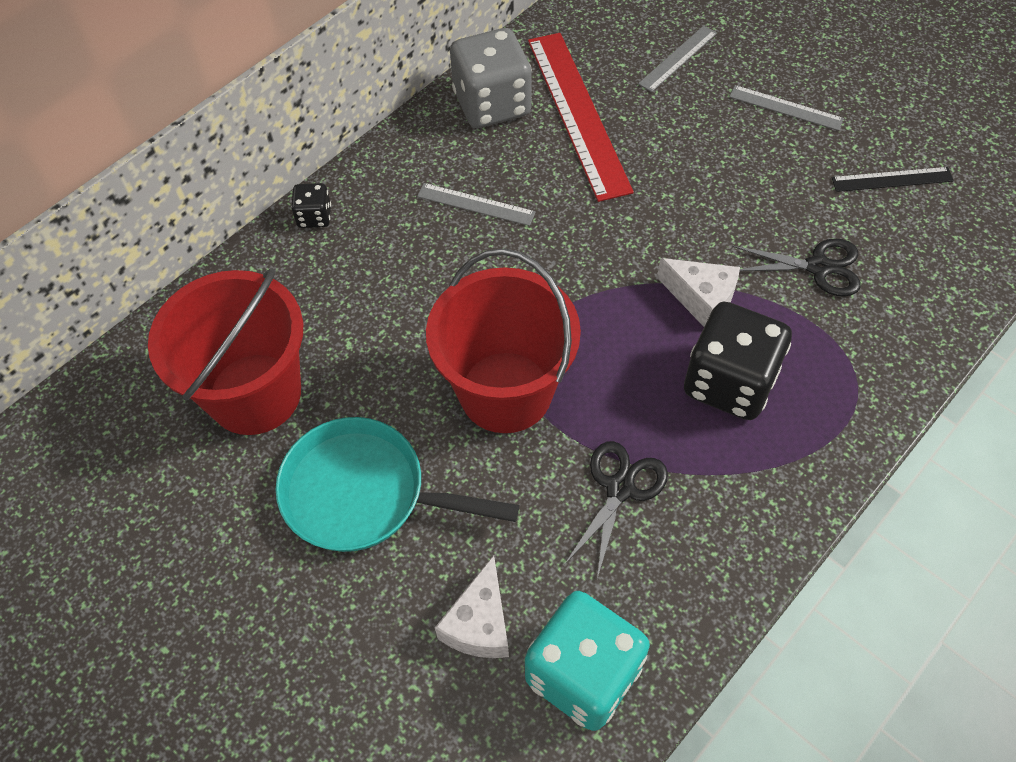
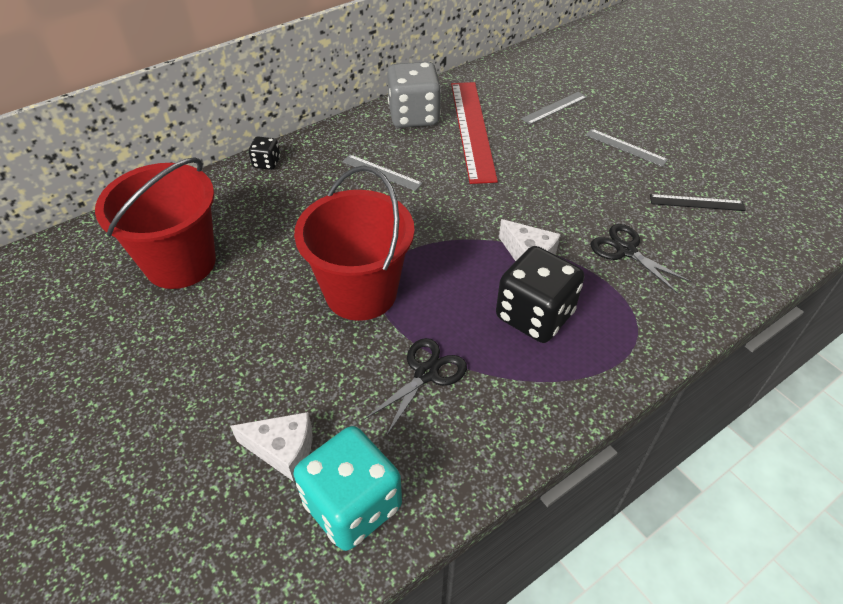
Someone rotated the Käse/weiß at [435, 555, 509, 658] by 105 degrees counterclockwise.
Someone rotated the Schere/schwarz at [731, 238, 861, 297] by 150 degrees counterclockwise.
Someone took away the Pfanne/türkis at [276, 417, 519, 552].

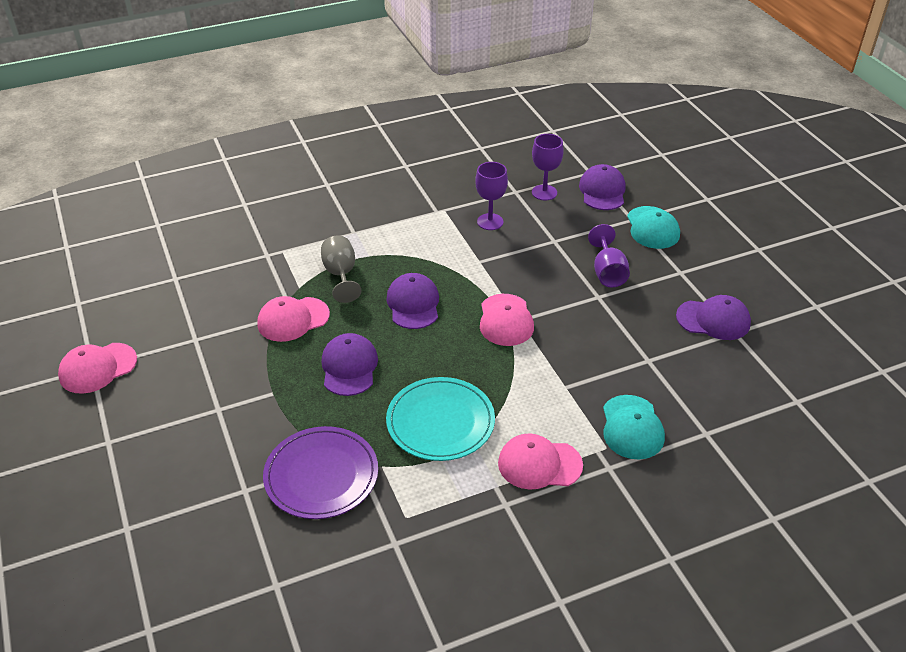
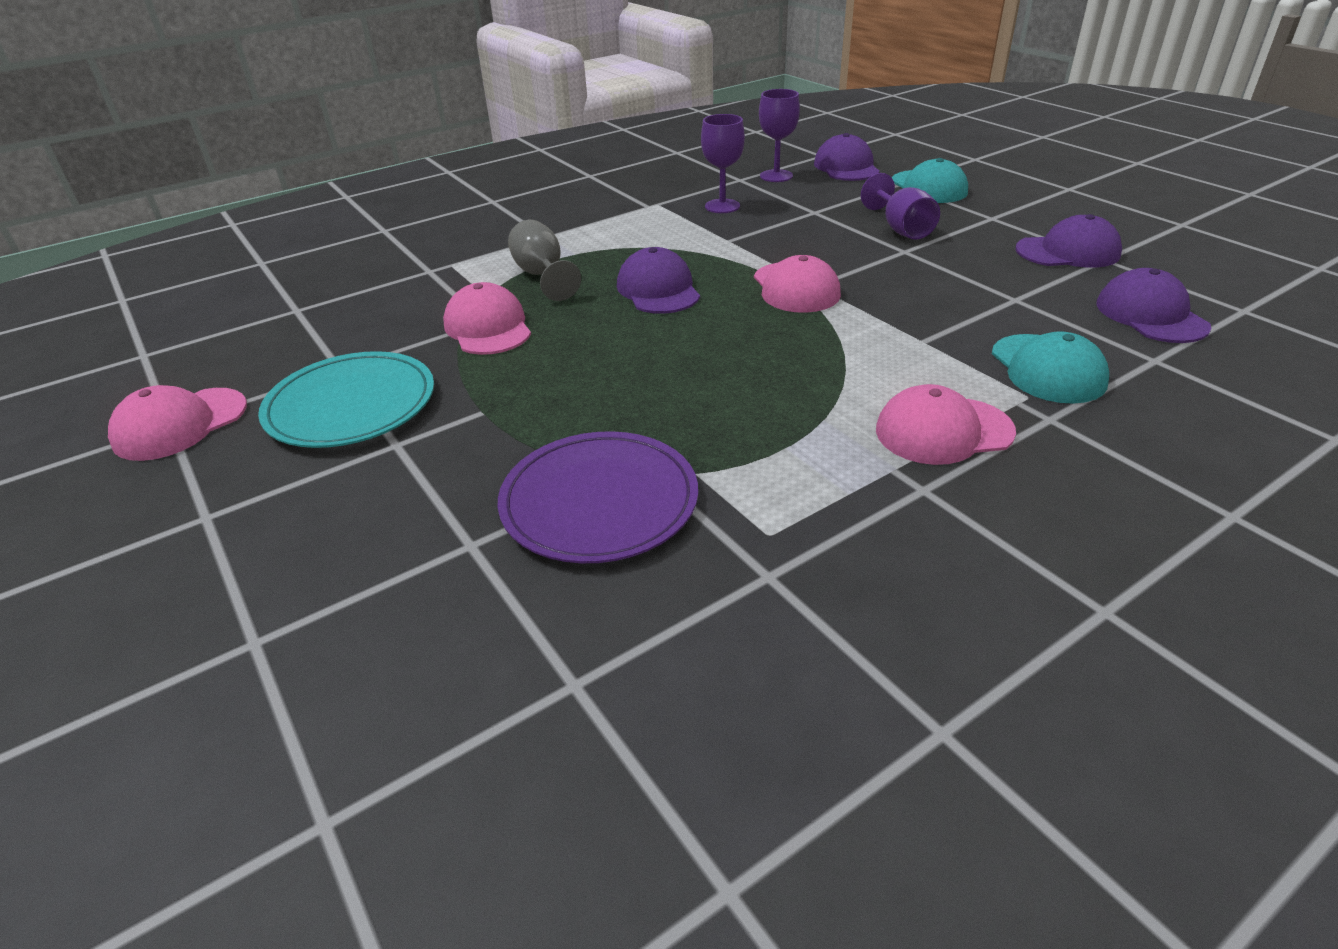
Someone carried the Teller/türkis from [386, 377, 495, 461] to [258, 351, 434, 448].
Someone rotated the Kappe/rosa at [257, 296, 330, 342] by 105 degrees clockwise.
Someone carried the Kappe/lila from [321, 333, 378, 396] to [1096, 268, 1211, 343].

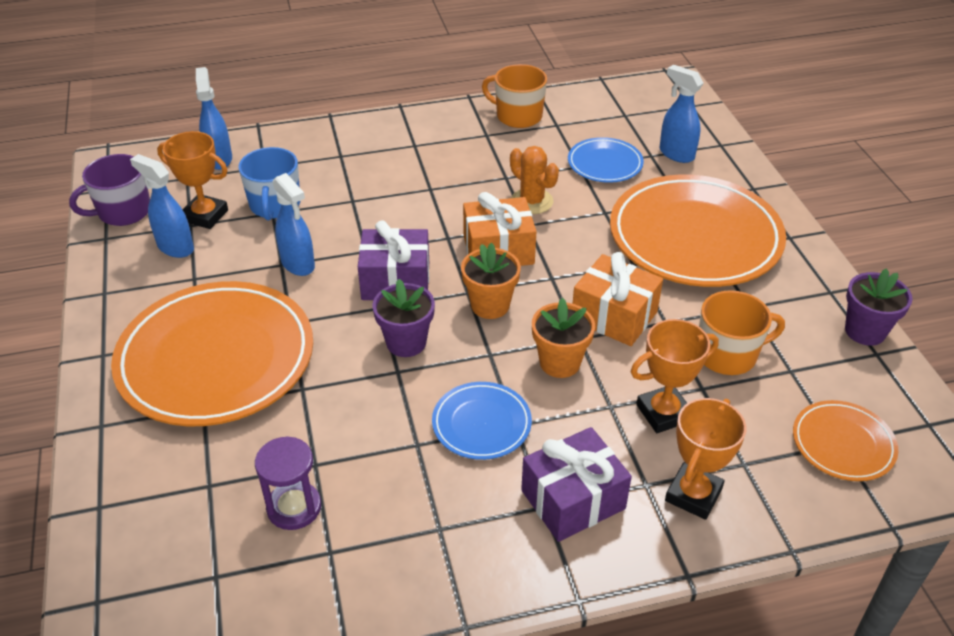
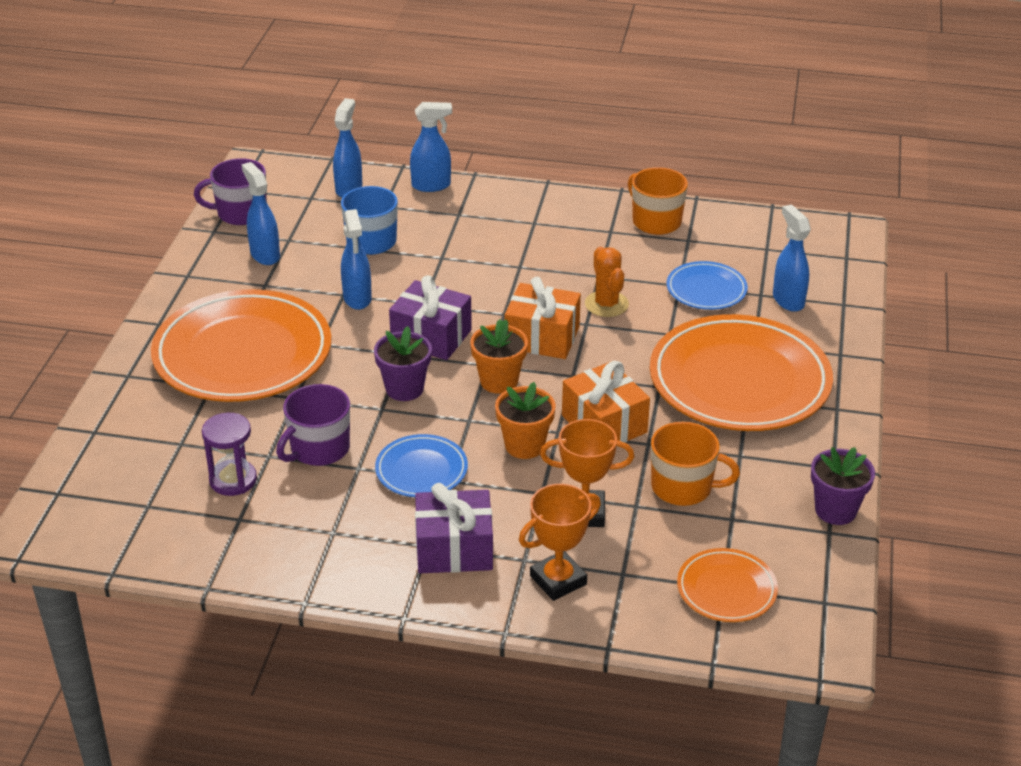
Someone put down the Tasse/lila at [276, 384, 350, 466].
Someone put down the Sprühflasche/blau at [410, 102, 452, 192].
Someone took away the Pokal/orange at [157, 131, 228, 229].

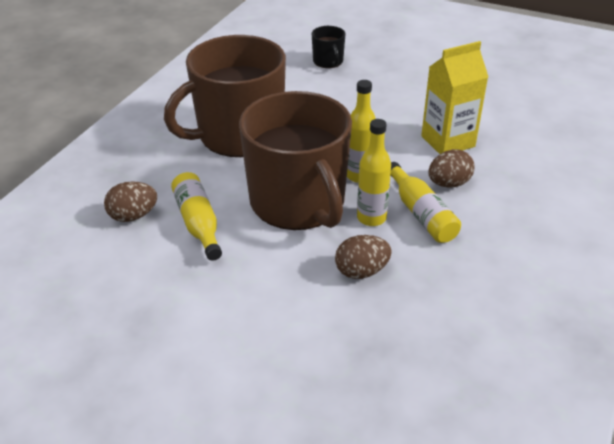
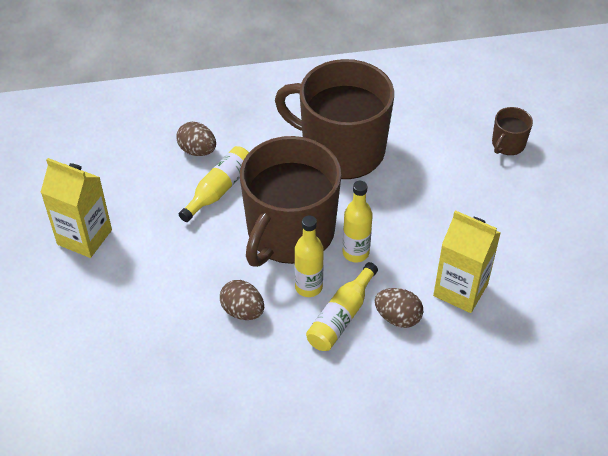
Someone put down the Getränkekarton/gelb at [40, 158, 112, 258].
Someone repainted the Tasse/schwarz at [312, 26, 345, 68], which became the Tasse/braun at [492, 107, 533, 155].

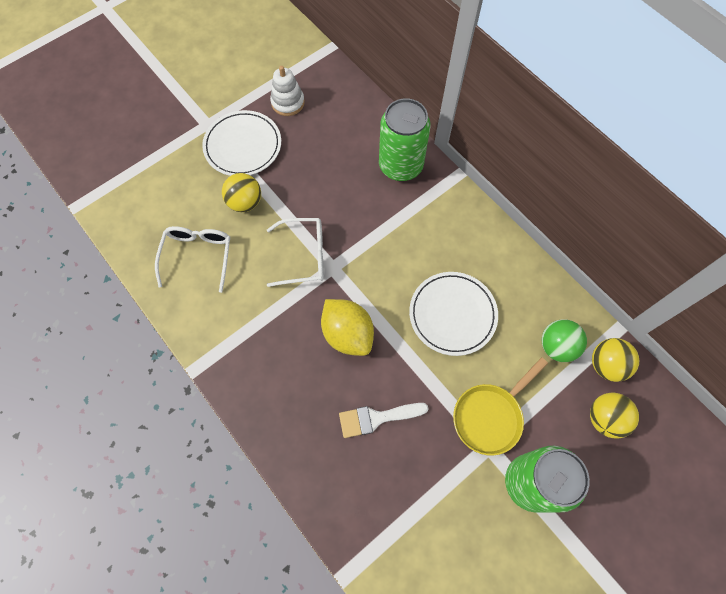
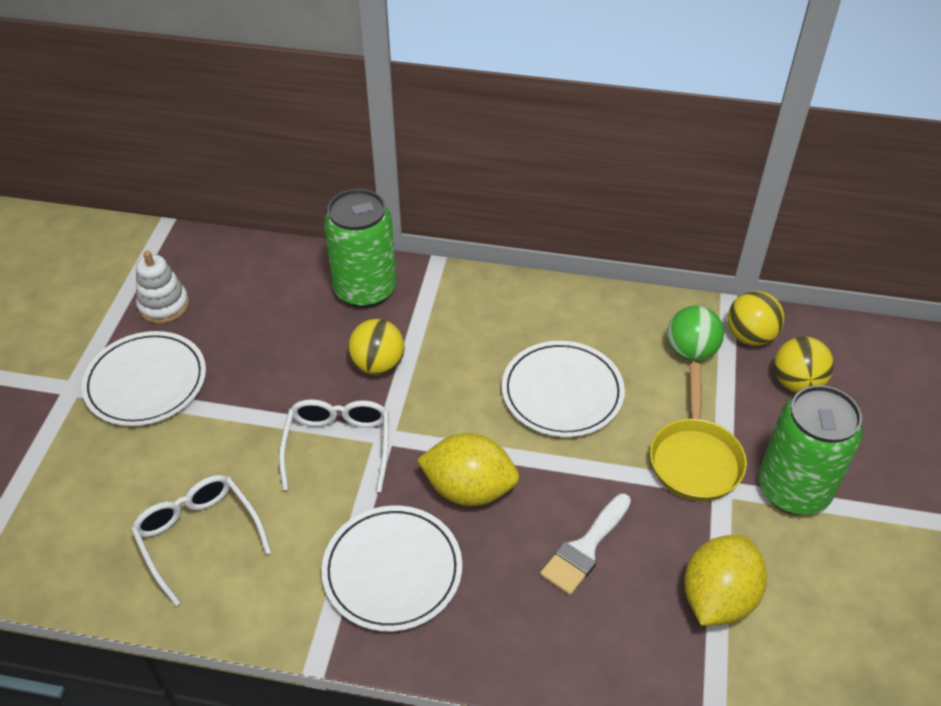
Someone rotated the Brille/weiß at [267, 218, 324, 287] by 45 degrees counterclockwise.
Someone put down the Teller/weiß at [321, 505, 462, 632].
Someone carried the Ball/gelb from [222, 173, 261, 212] to [348, 319, 405, 375].
Someone put down the Zitrone/gelb at [684, 535, 767, 626].

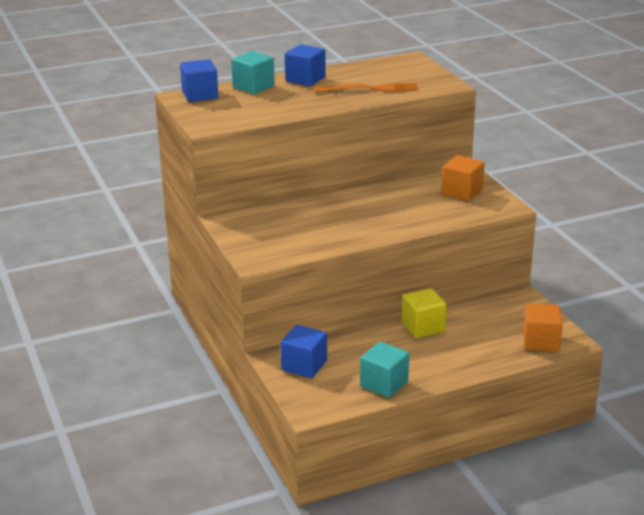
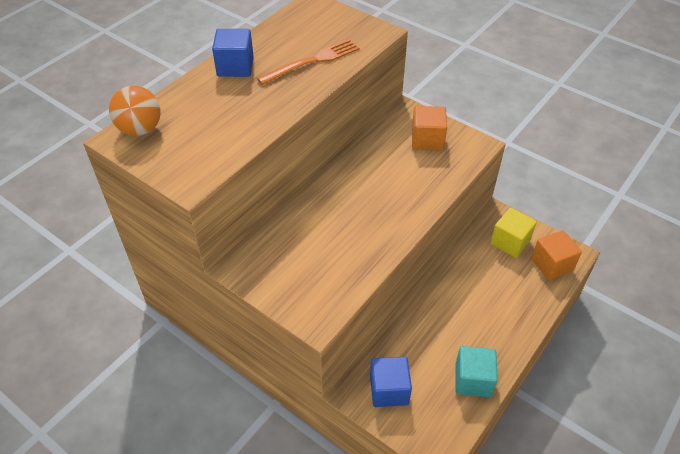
Someone swapped the Kubus/blau at [180, 59, 218, 102] for the Ball/orange at [109, 86, 161, 136].
Someone carried the Kubus/gelb from [402, 288, 447, 338] to [490, 208, 537, 258].
Someone took away the Kubus/türkis at [231, 51, 275, 94].

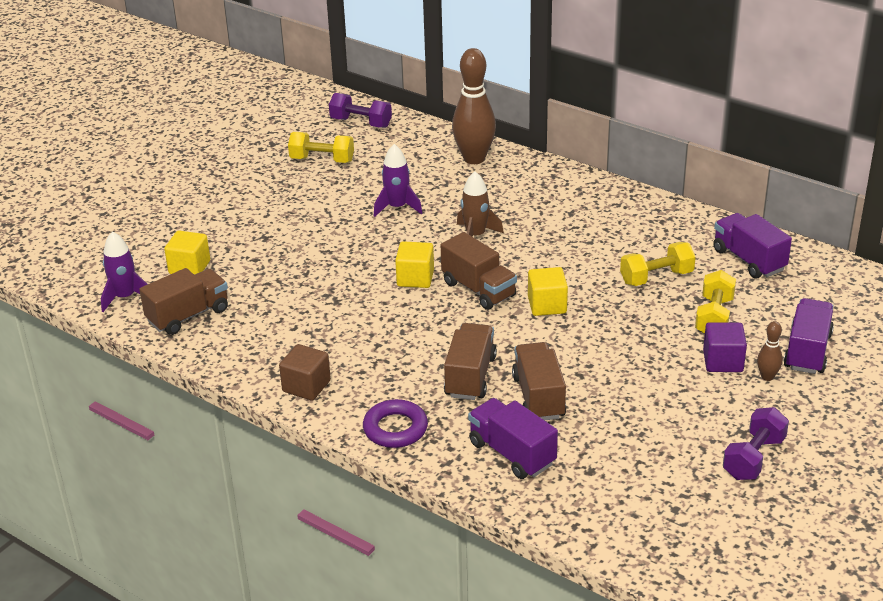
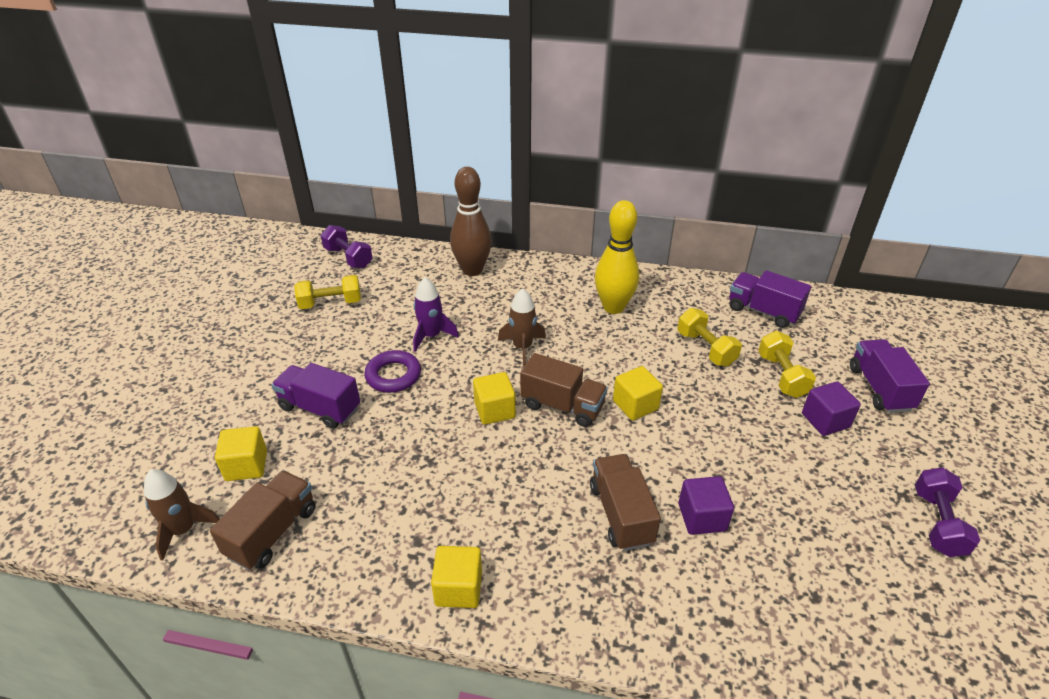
Someone repainted the Rakete/lila at [101, 231, 148, 312], which became the Rakete/braun at [144, 469, 219, 561].
Someone carried the Lastwagen/lila from [468, 398, 558, 479] to [272, 363, 360, 429].
Someone rotated the Hantel/lila at [329, 93, 392, 128] by 45 degrees clockwise.
Someone carried the Ring/lila from [363, 399, 428, 448] to [364, 350, 421, 393].
Someone repainted the Kubus/braun at [279, 344, 331, 401], which became the Kubus/gelb at [431, 546, 482, 608].
Someone put down the Bowlingkegel/gelb at [595, 200, 639, 314].
Someone rotated the Hantel/gelb at [620, 242, 696, 286] by 75 degrees counterclockwise.
Someone swapped the Lastwagen/braun at [512, 342, 566, 420] for the Kubus/lila at [679, 476, 734, 535].
Someone took away the Bowlingkegel/braun at [757, 321, 783, 381].

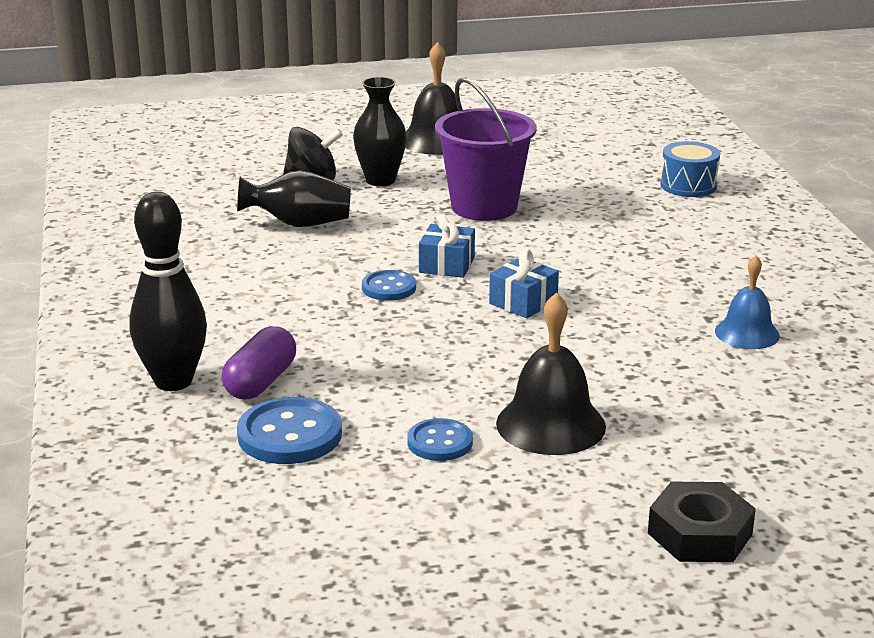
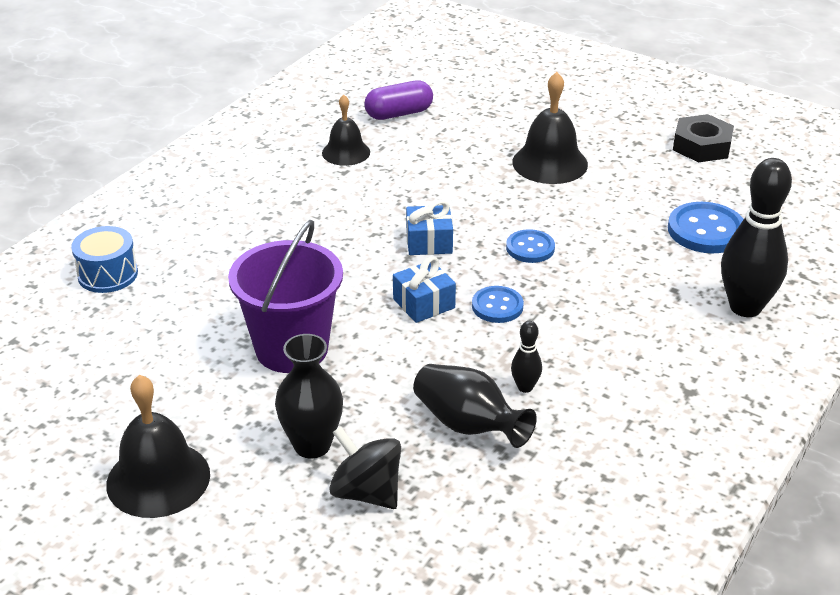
Someone repainted the Glocke/blau at [715, 256, 780, 349], which became the Glocke/schwarz at [322, 95, 370, 166].
Someone carried the Kapsel/lila from [222, 326, 296, 399] to [364, 80, 433, 120].
Someone carried the Knopf/blau from [408, 418, 473, 461] to [506, 229, 555, 263].
Someone put down the Bowlingkegel/schwarz at [511, 321, 542, 393].
Someone carried the Sechskantmutter/schwarz from [648, 482, 756, 562] to [673, 114, 734, 162].

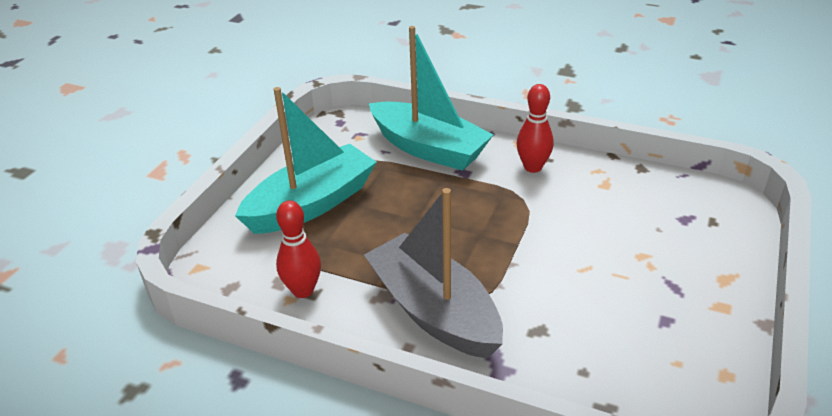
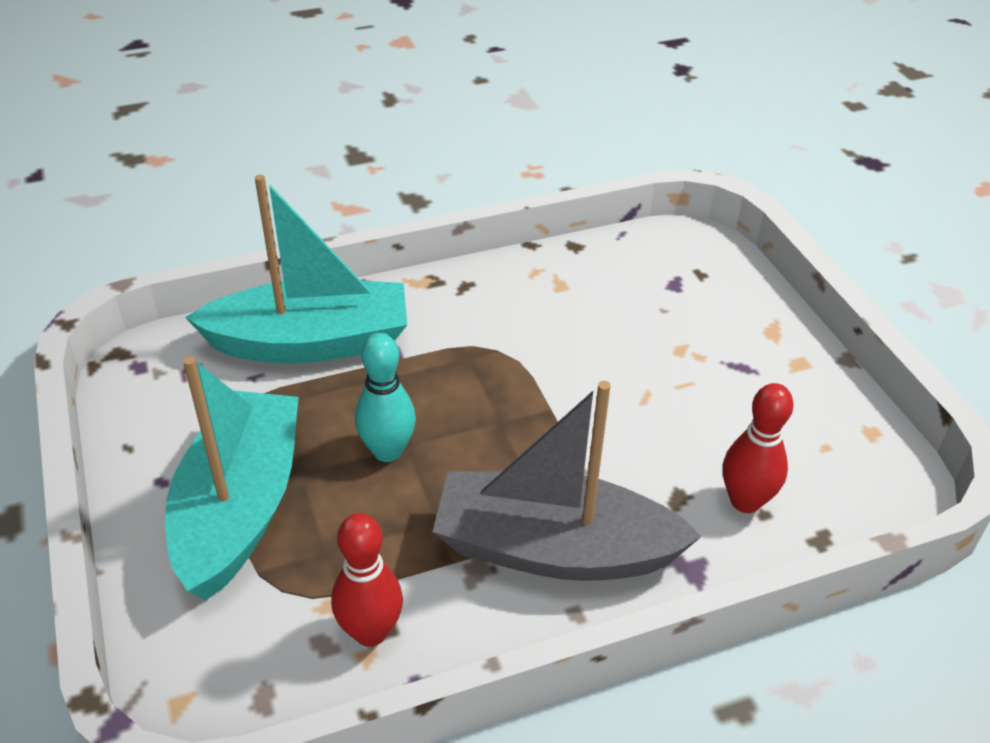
Someone put down the Bowlingkegel/türkis at [355, 333, 416, 462].
Someone carried the Bowlingkegel/rot from [516, 84, 554, 173] to [723, 383, 793, 513].

